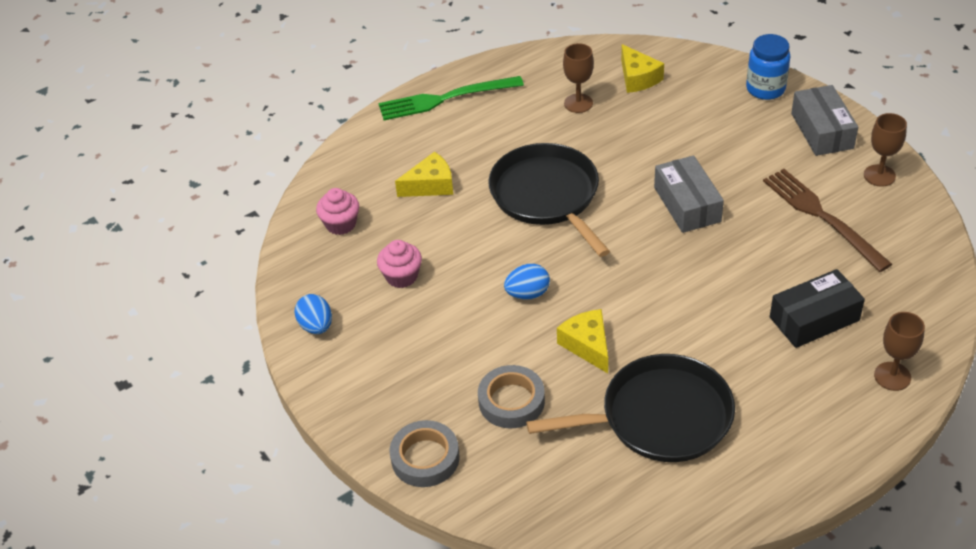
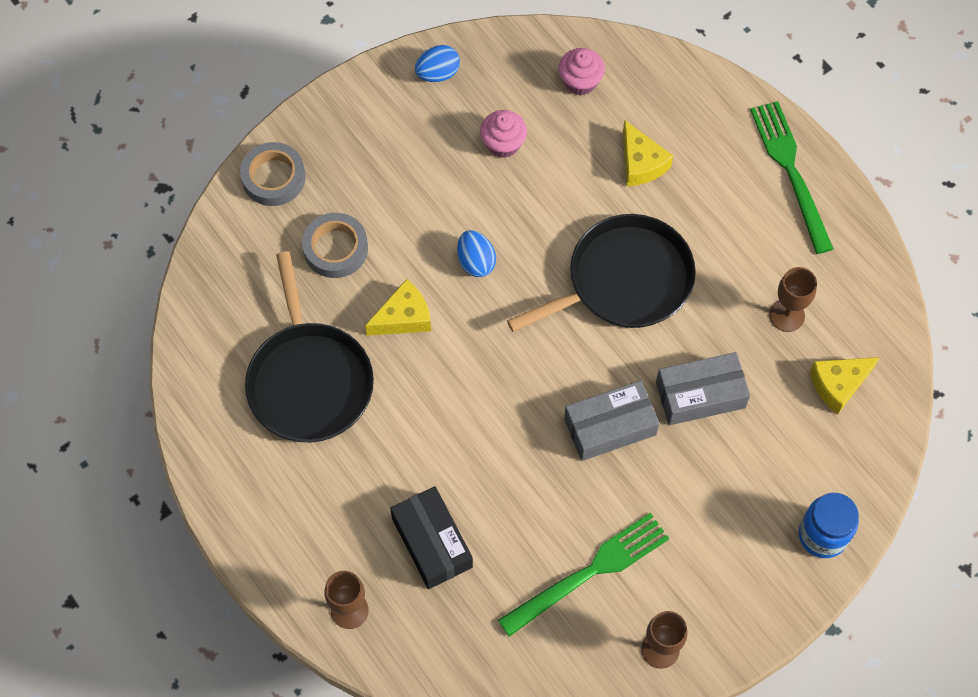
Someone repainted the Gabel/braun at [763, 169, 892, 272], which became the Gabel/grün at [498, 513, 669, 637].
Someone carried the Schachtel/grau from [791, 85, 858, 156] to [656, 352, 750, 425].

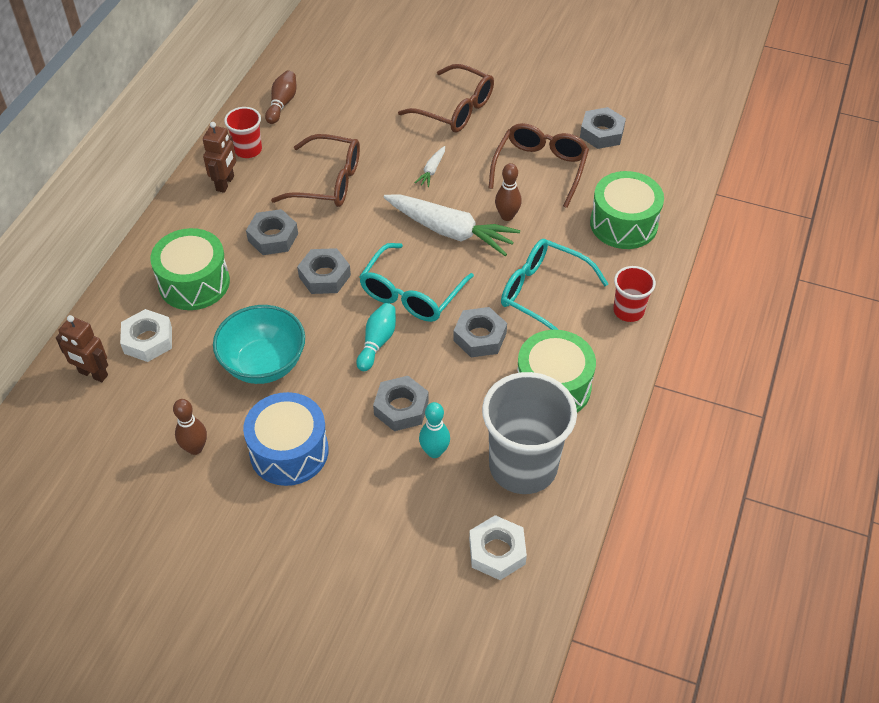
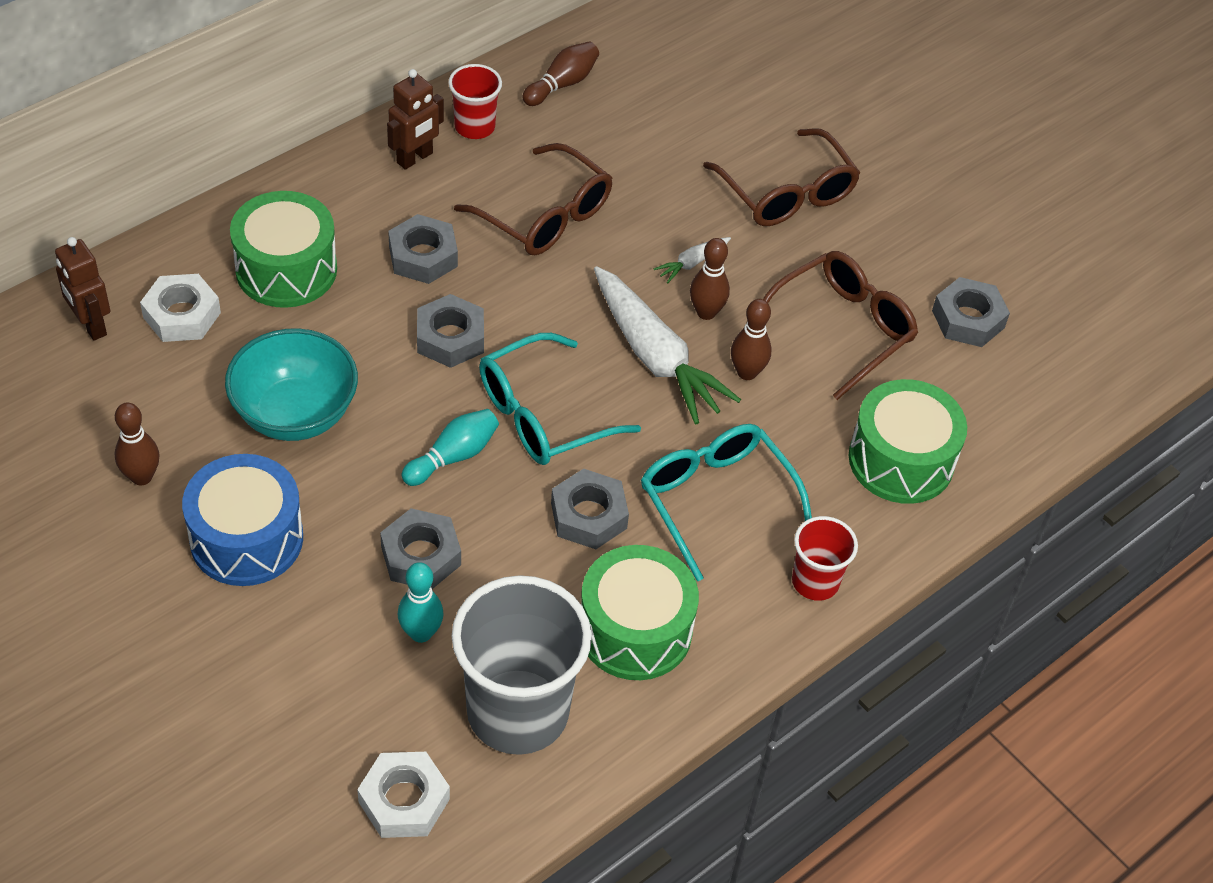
Someone put down the Bowlingkegel/braun at [690, 238, 730, 320].

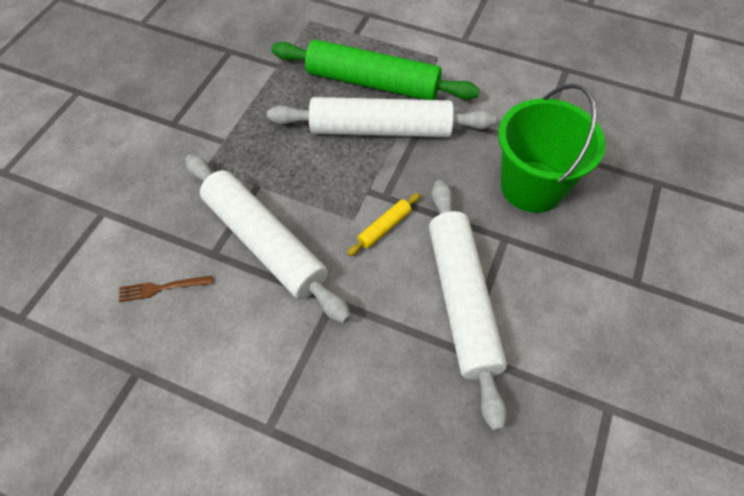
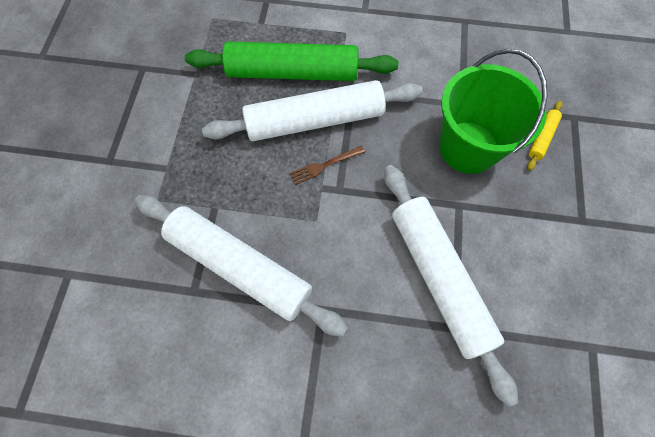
Someone carried the Gabel/braun from [119, 276, 213, 302] to [289, 146, 365, 185].
Someone carried the Nudelholz/gelb from [347, 193, 420, 256] to [527, 101, 563, 171].

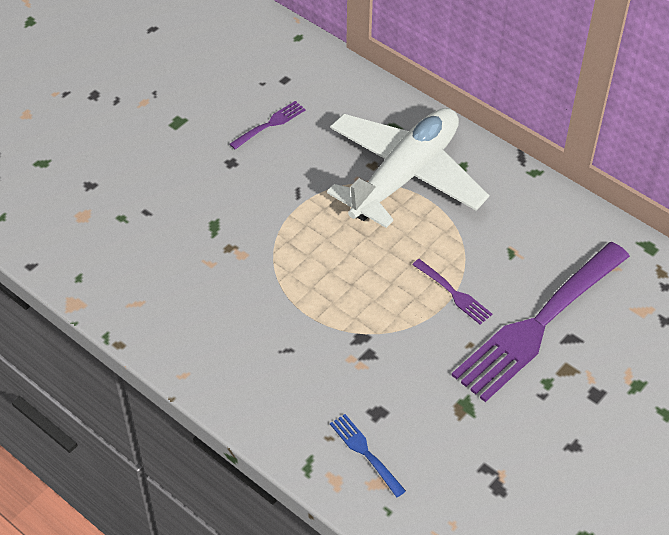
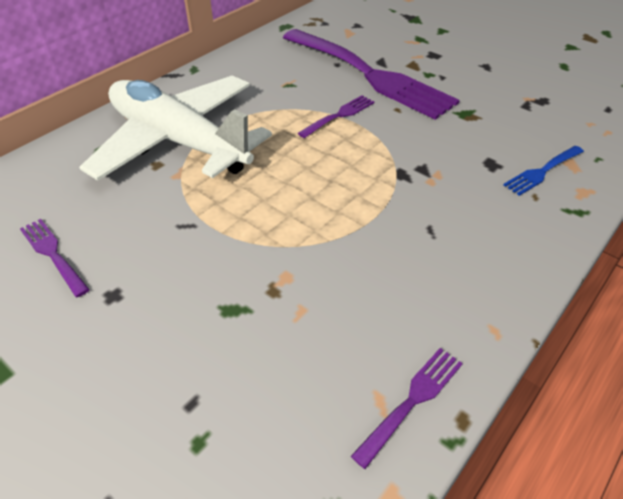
Someone put down the Gabel/lila at [351, 348, 463, 469].

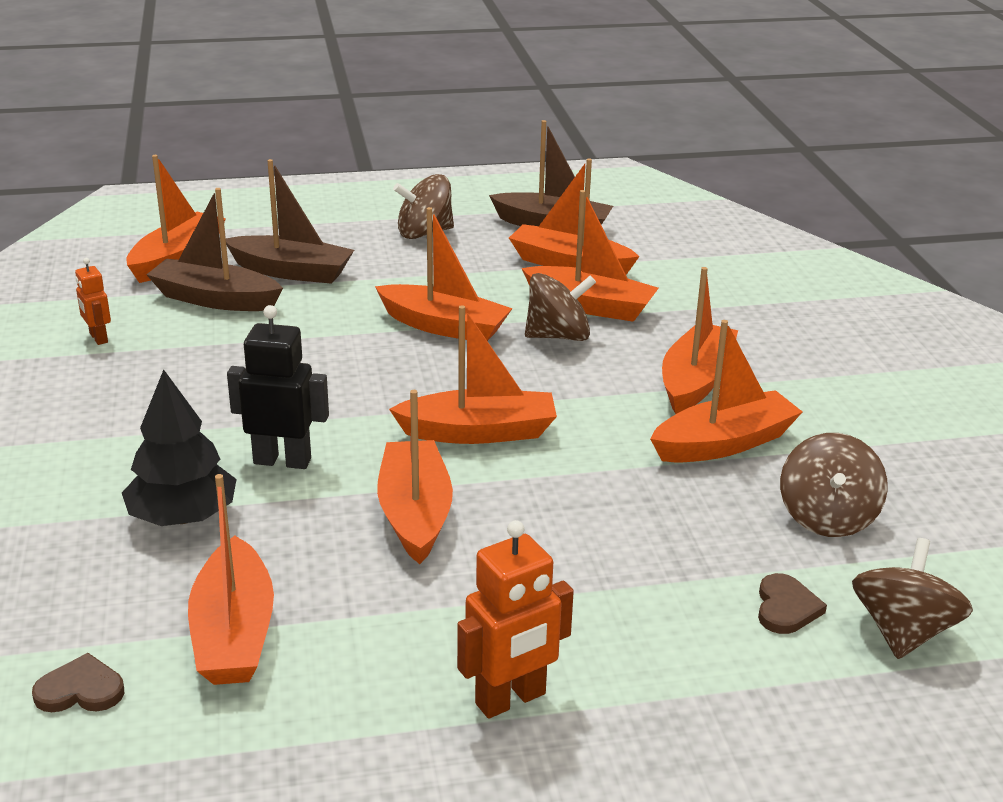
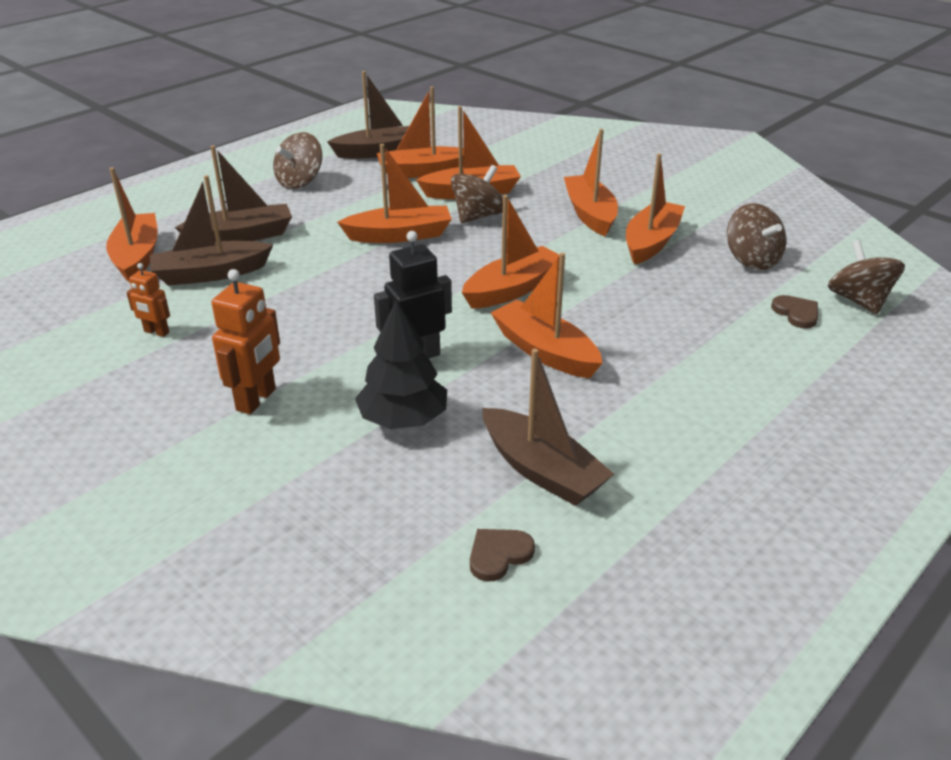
Someone carried the Roboter/orange from [457, 520, 574, 719] to [211, 269, 280, 415].
Someone repainted the Boot/orange at [188, 474, 274, 685], which became the Boot/braun at [483, 349, 614, 506].

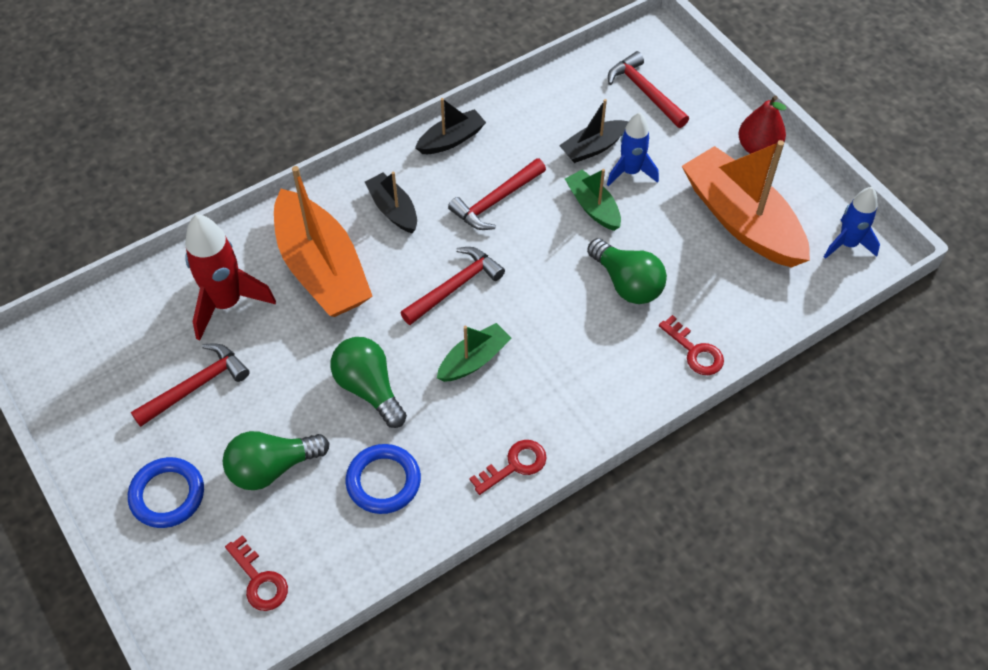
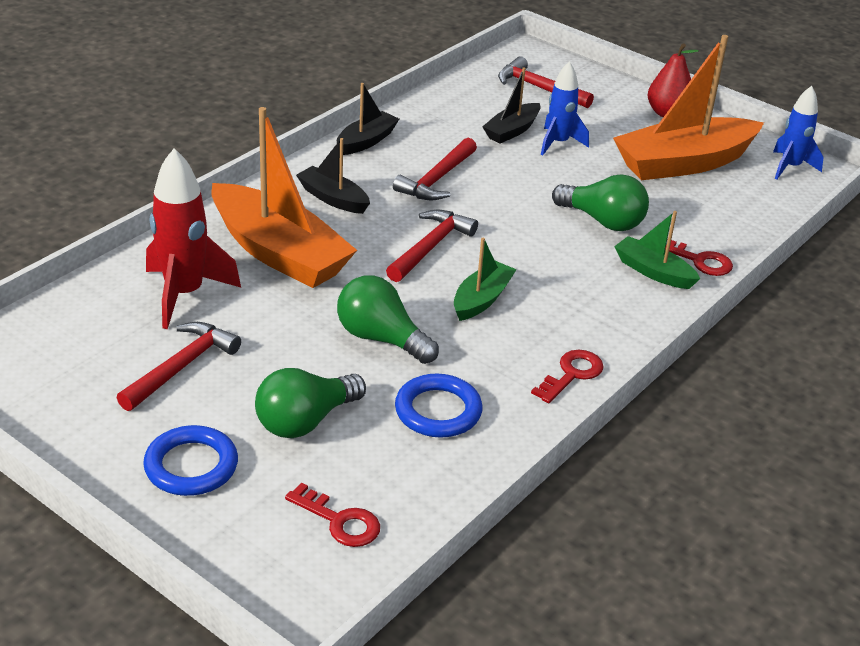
Someone rotated the Boot/orange at [682, 140, 810, 268] by 60 degrees counterclockwise.
Someone carried the Boot/grün from [565, 169, 621, 231] to [614, 211, 700, 289].

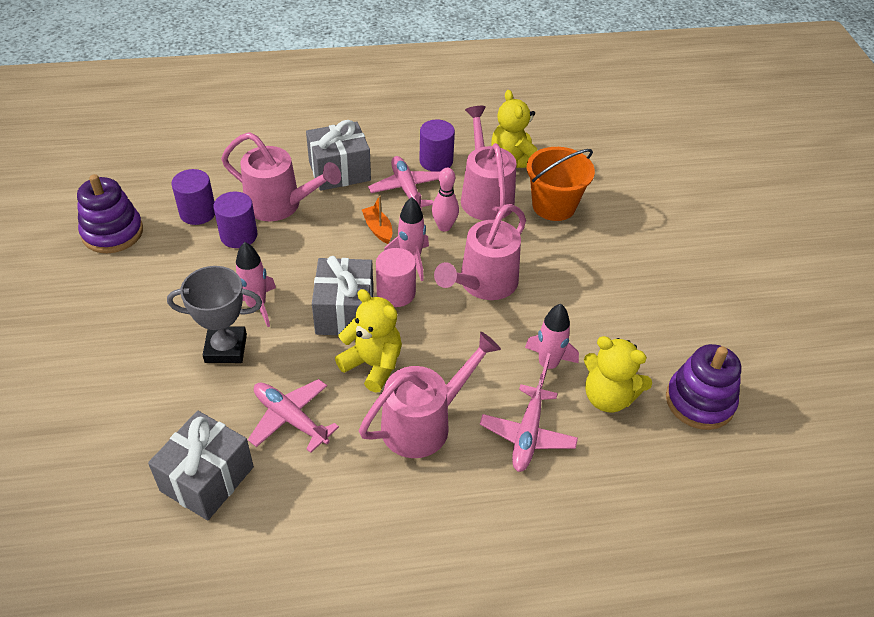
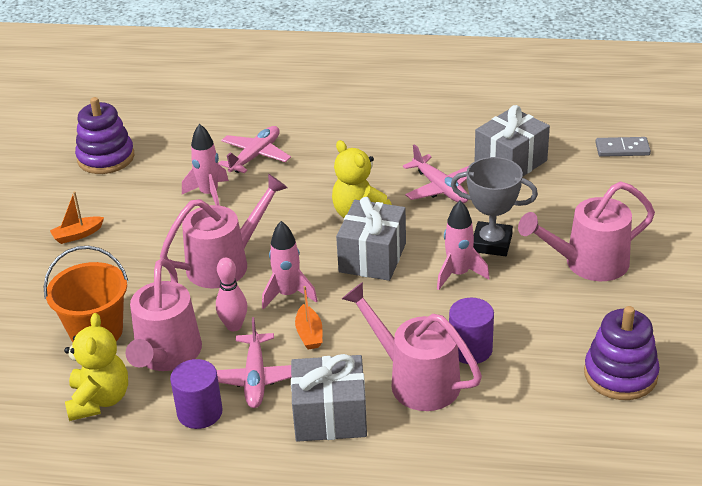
Someone put down the Boot/orange at [50, 192, 104, 244].
Someone carried the Gießkanne/rosa from [359, 332, 501, 458] to [518, 182, 655, 281].
Someone put down the Dominostein/grau at [596, 137, 651, 157].
Someone took away the Vollzylinder/lila at [172, 169, 215, 225].
Someone took away the Vollzylinder/rosa at [376, 248, 416, 307].
Someone took away the Teddybär/gelb at [584, 336, 652, 413].

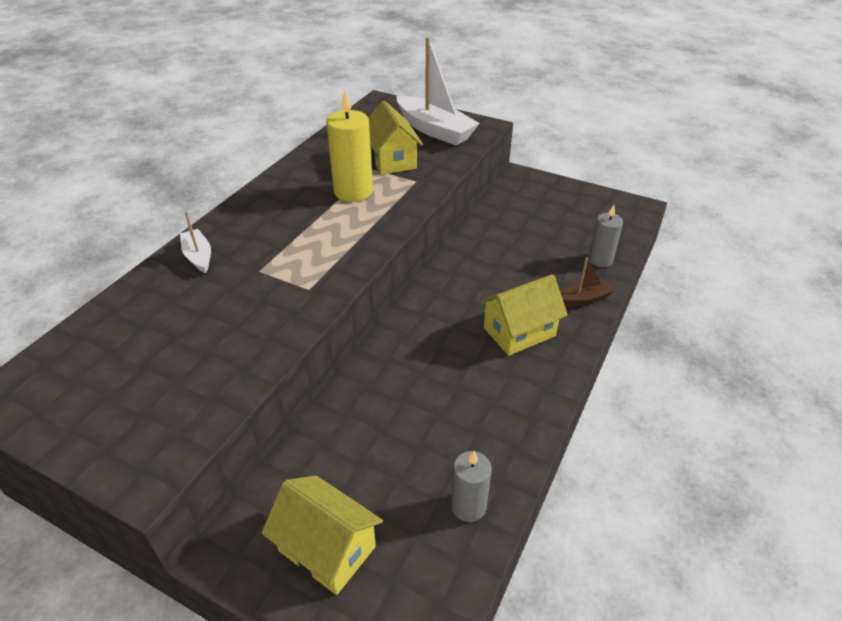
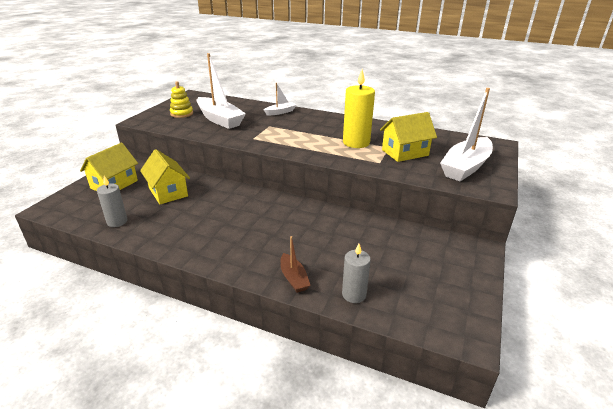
Someone carried the Haus/gelb from [479, 274, 568, 356] to [140, 149, 190, 204].
Someone put down the Stapelspielzeug/gelb at [170, 81, 193, 118].
Someone put down the Boot/weiß at [197, 53, 246, 129].

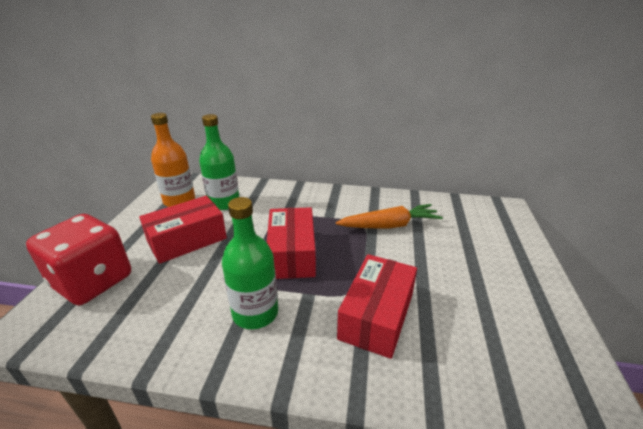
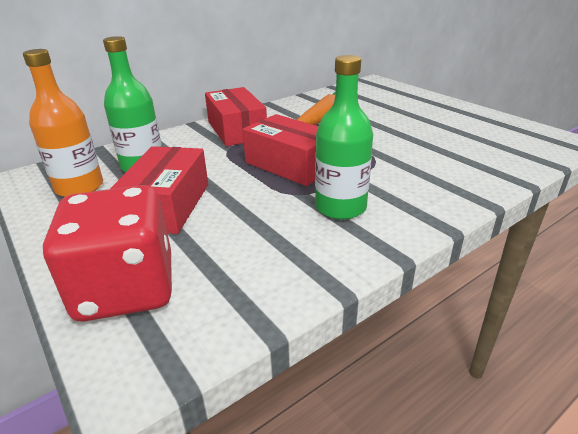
Someone carried the Schachtel/rot from [337, 254, 417, 359] to [205, 87, 267, 146].

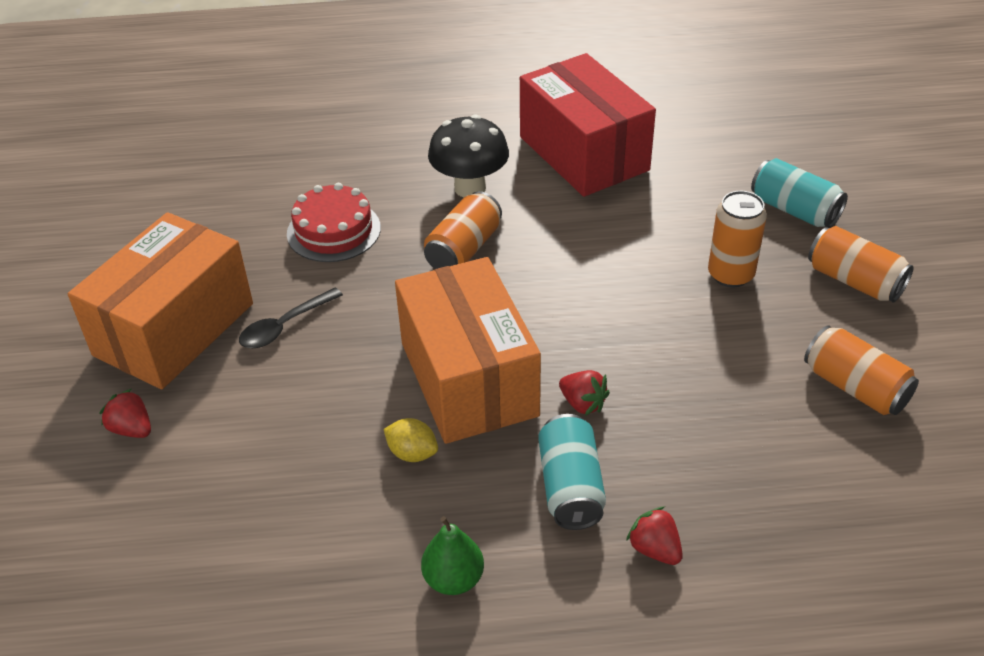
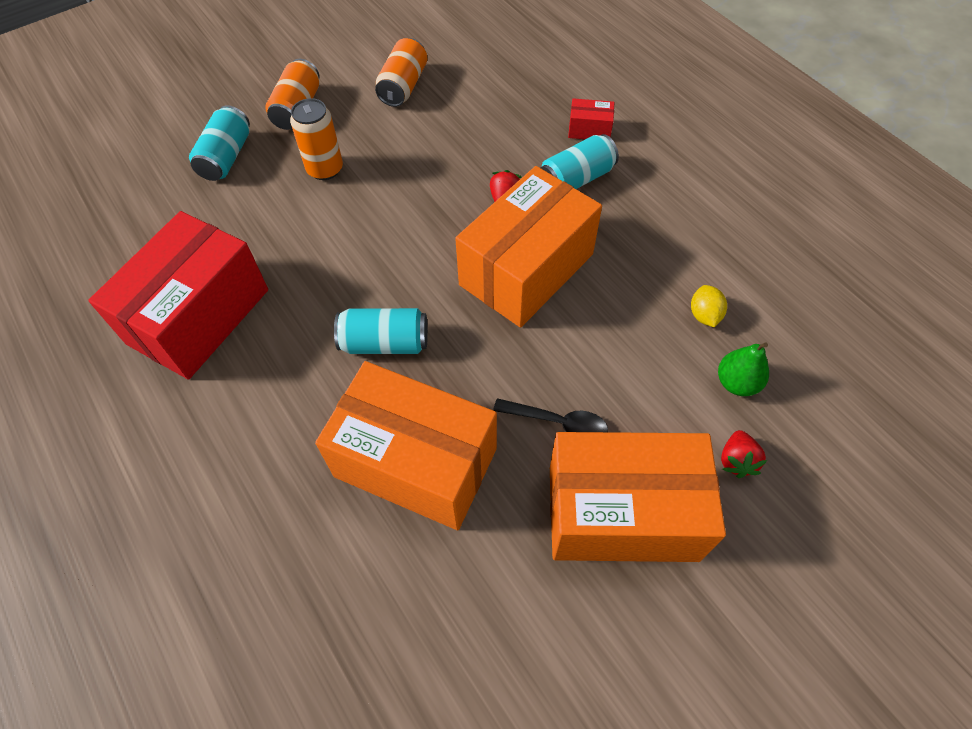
Someone swapped the Kuchen/rot at [287, 183, 381, 262] for the Schachtel/orange at [315, 361, 497, 530].
Someone repainted the Dose/orange at [424, 191, 502, 269], which became the Dose/türkis at [334, 308, 428, 354].
Someone swapped the Erdbeere/rot at [626, 506, 683, 565] for the Schachtel/rot at [568, 98, 614, 139].
Someone carried the Zitrone/gelb from [384, 418, 438, 462] to [691, 285, 727, 327].
Someone carried the Birne/grün from [421, 516, 484, 595] to [718, 342, 769, 396].
Someone took away the Pilz/schwarz at [428, 114, 509, 197].

